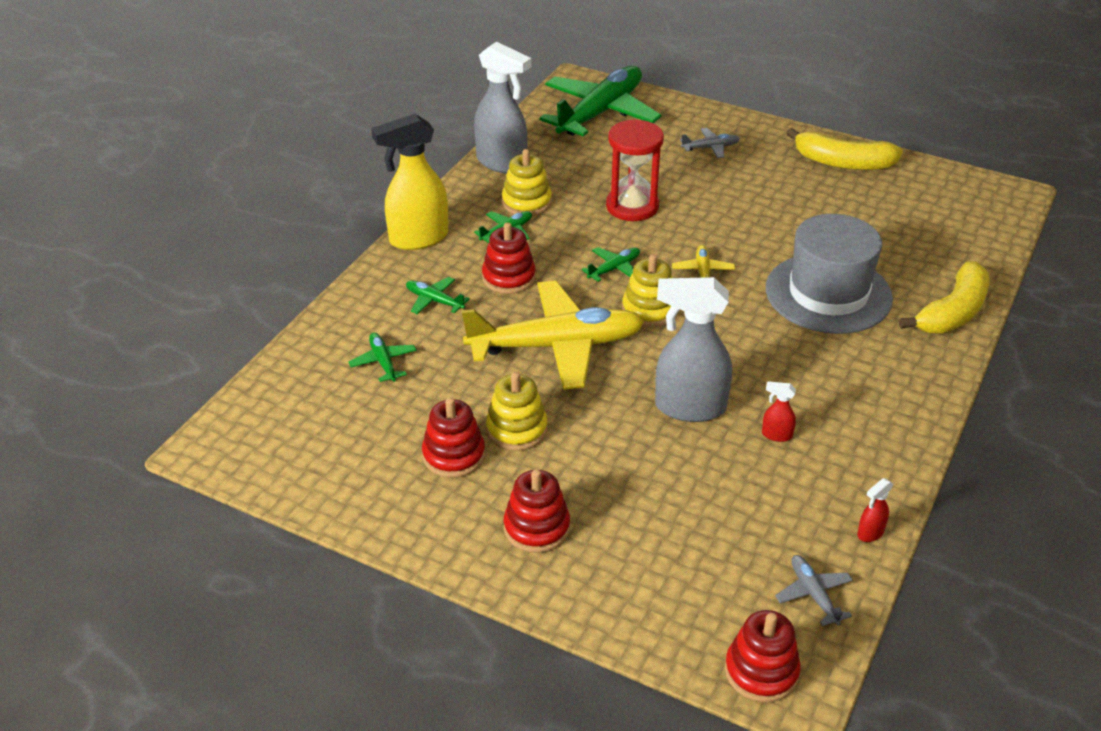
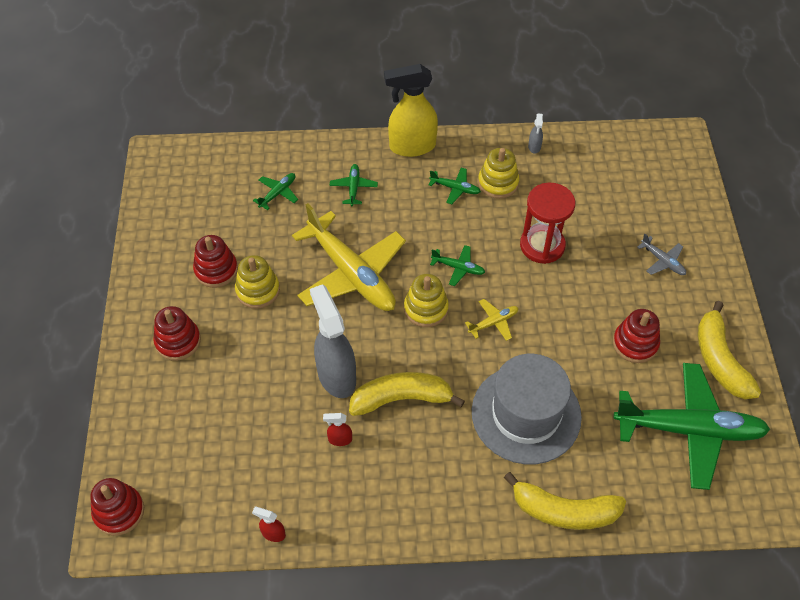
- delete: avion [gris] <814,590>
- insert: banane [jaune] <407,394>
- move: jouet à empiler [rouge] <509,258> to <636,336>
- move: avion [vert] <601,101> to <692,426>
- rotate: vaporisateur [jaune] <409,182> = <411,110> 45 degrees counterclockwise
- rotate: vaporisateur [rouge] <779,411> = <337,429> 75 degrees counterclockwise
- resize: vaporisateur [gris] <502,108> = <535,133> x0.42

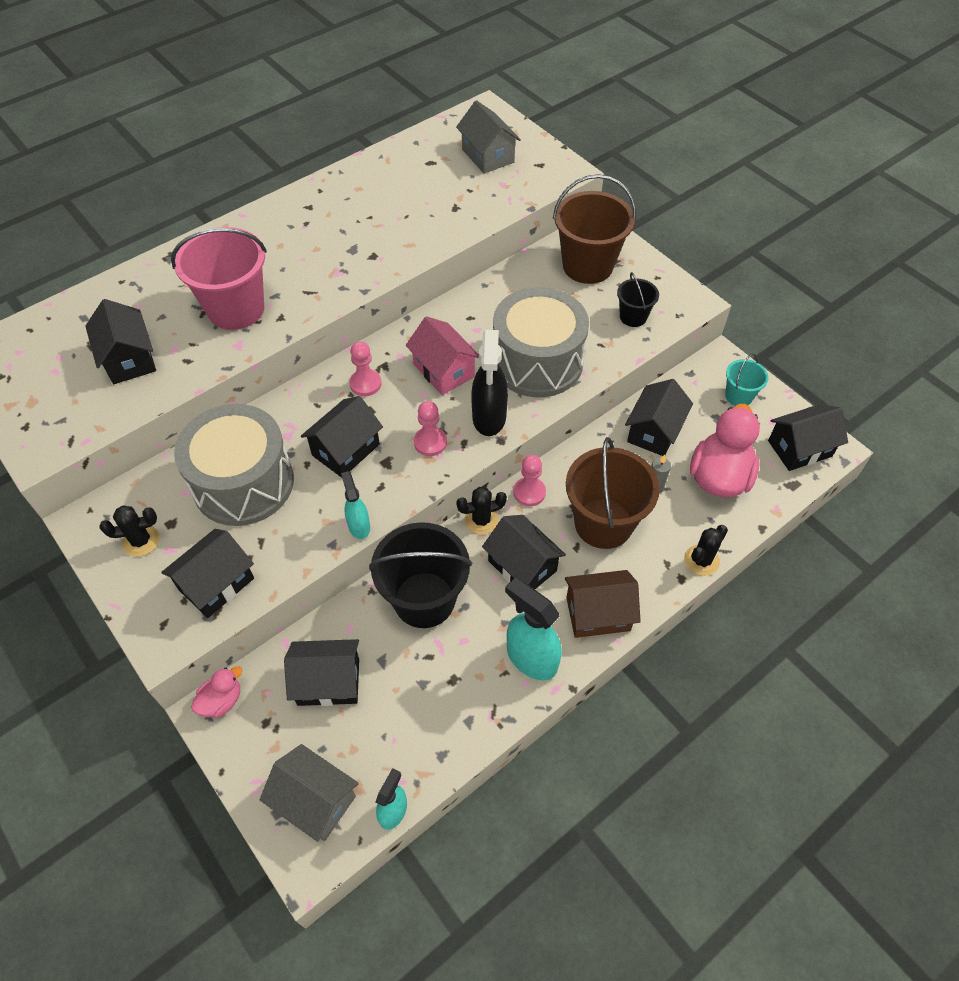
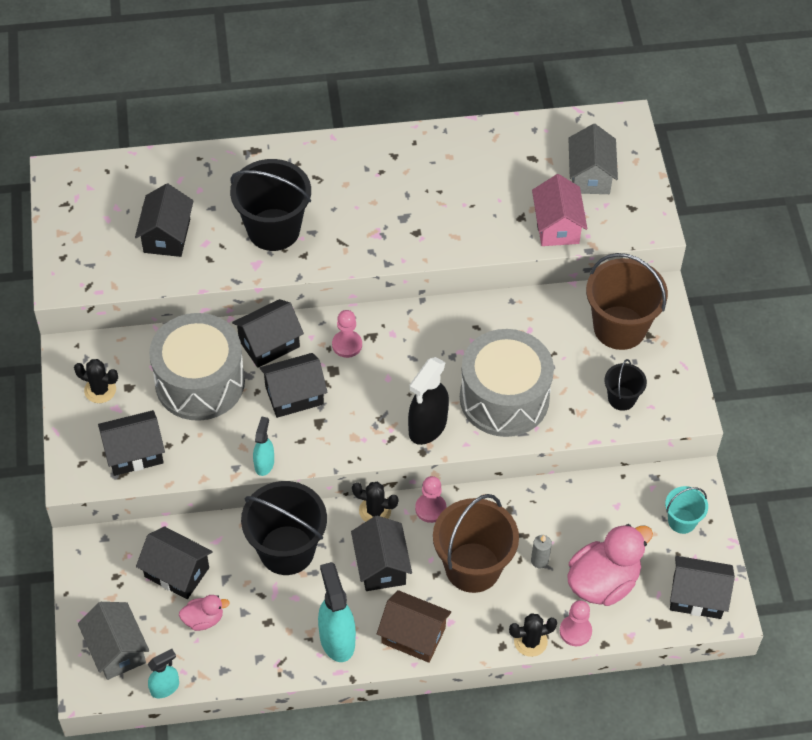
- move: canard [rose] <216,692> to <204,613>
- move: maison [rose] <442,355> to <559,210>
- move: pion [rose] <430,428> to <576,623>
- move: maison [noir] <659,417> to <268,333>
- recolor: seau [rose] <219,278> to seau [noir] <270,205>

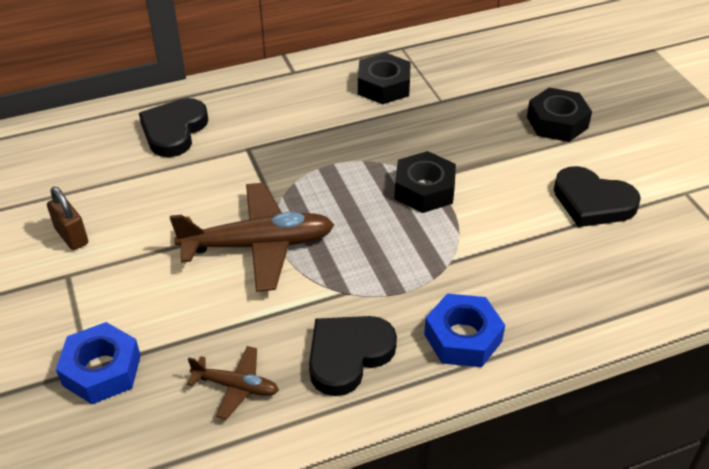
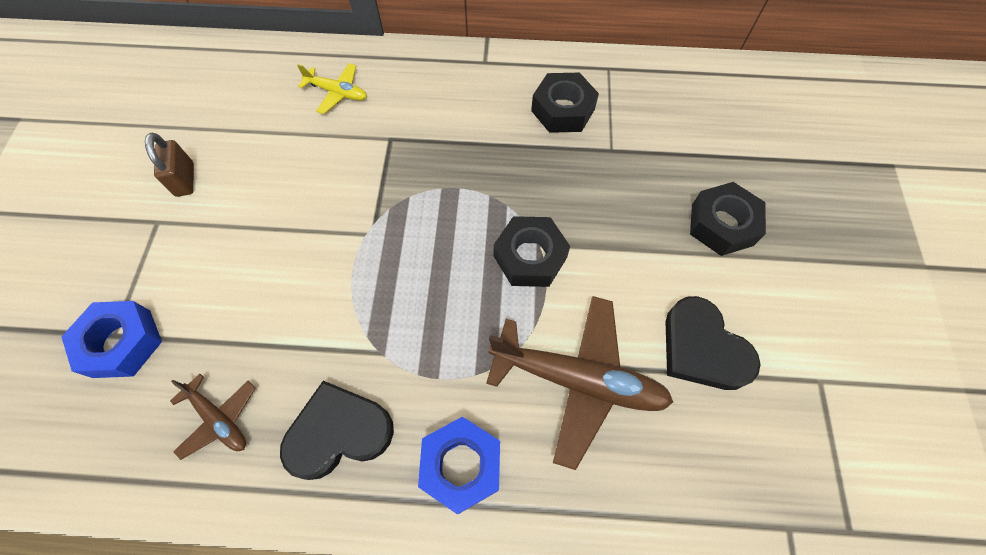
- move: avion [marron] <252,237> to <579,383>
- replace: cœur [noir] <173,127> to avion [jaune] <332,88>

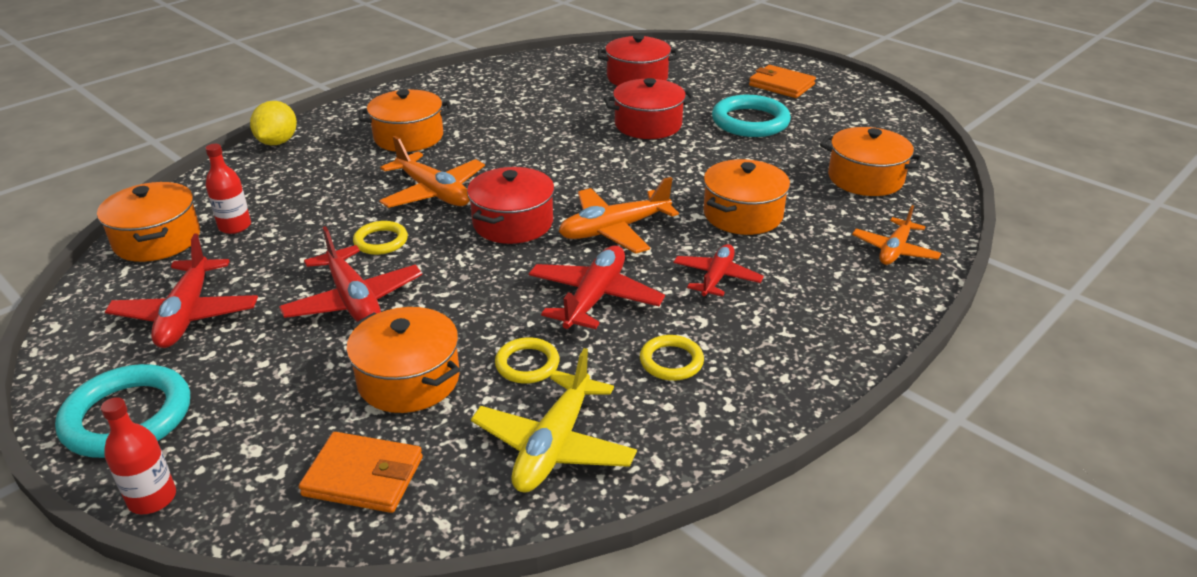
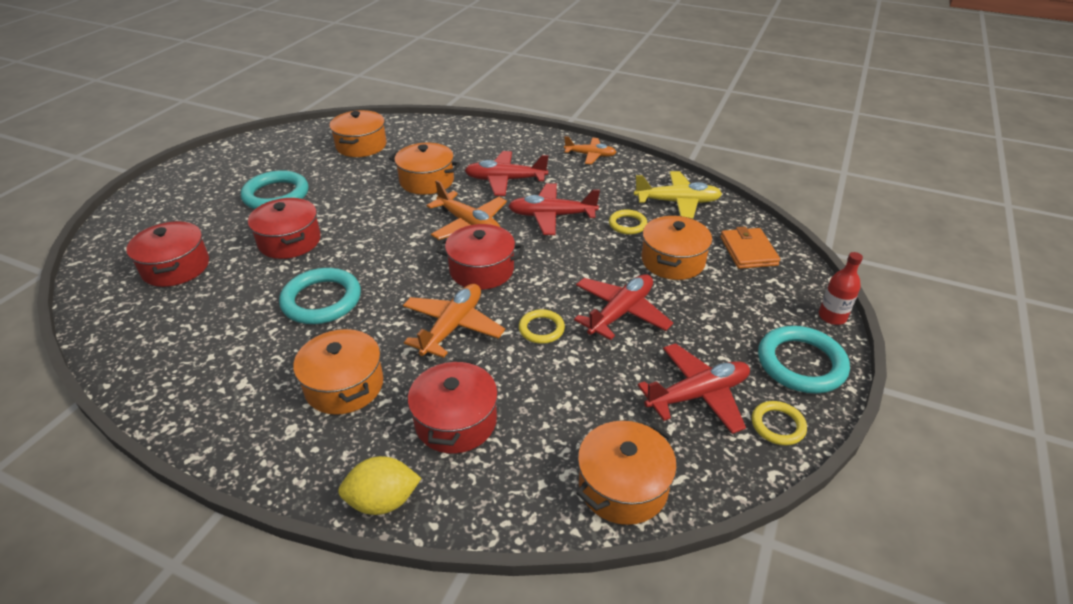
- delete: bouteille [rouge] <228,189>
- delete: portefeuille [orange] <782,81>
- insert: anneau [turquoise] <320,296>
- insert: marmite [rouge] <453,406>
- move: anneau [jaune] <672,358> to <779,423>
- move: avion [orange] <896,235> to <590,150>
- resize: avion [rouge] <718,271> = <506,173> x1.50

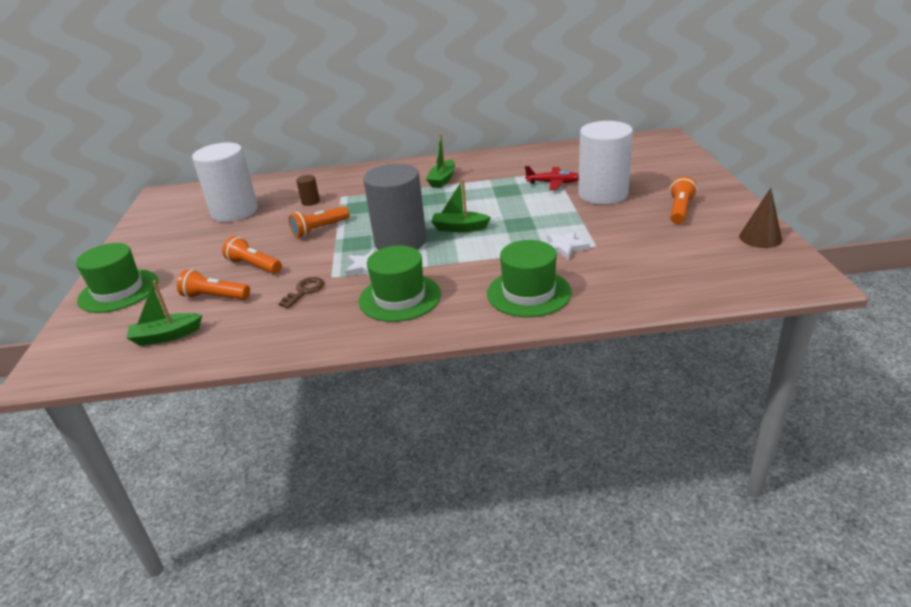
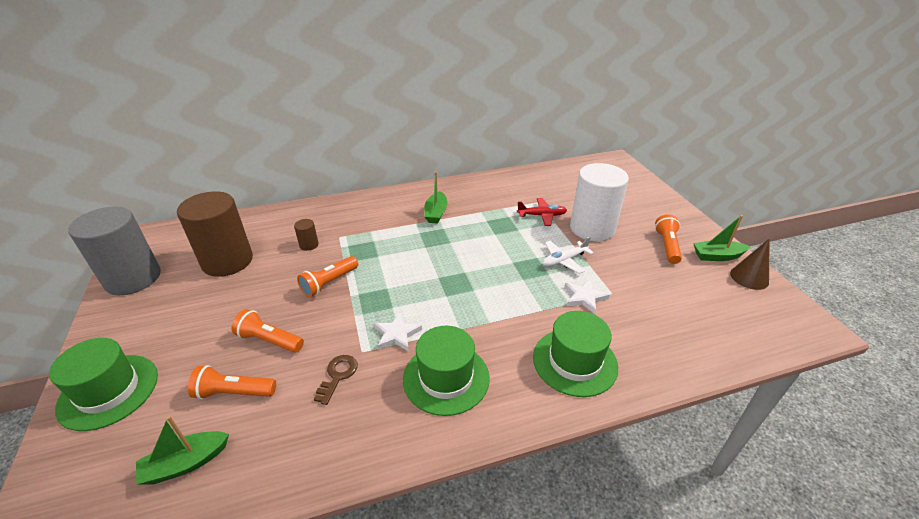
- insert: avion [blanc] <568,255>
- move: cylindre [gris] <395,207> to <114,250>
- move: bateau [vert] <461,205> to <722,238>
- recolor: cylindre [blanc] <225,182> to cylindre [marron] <215,234>

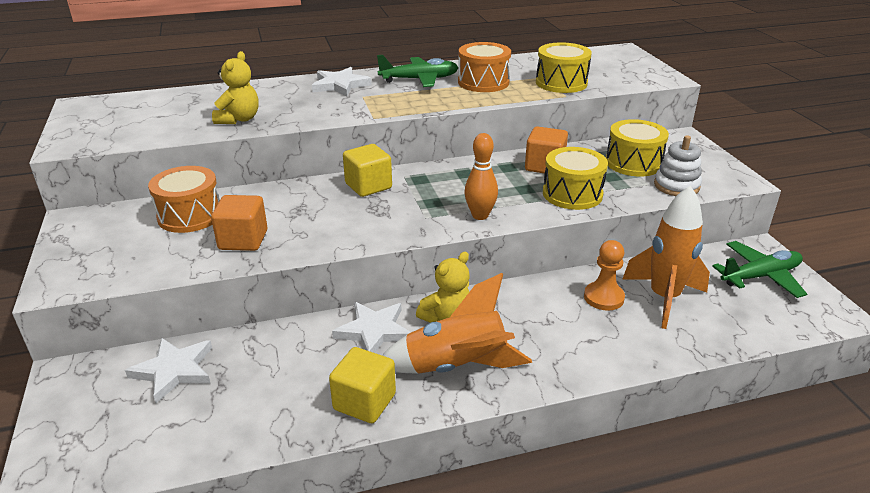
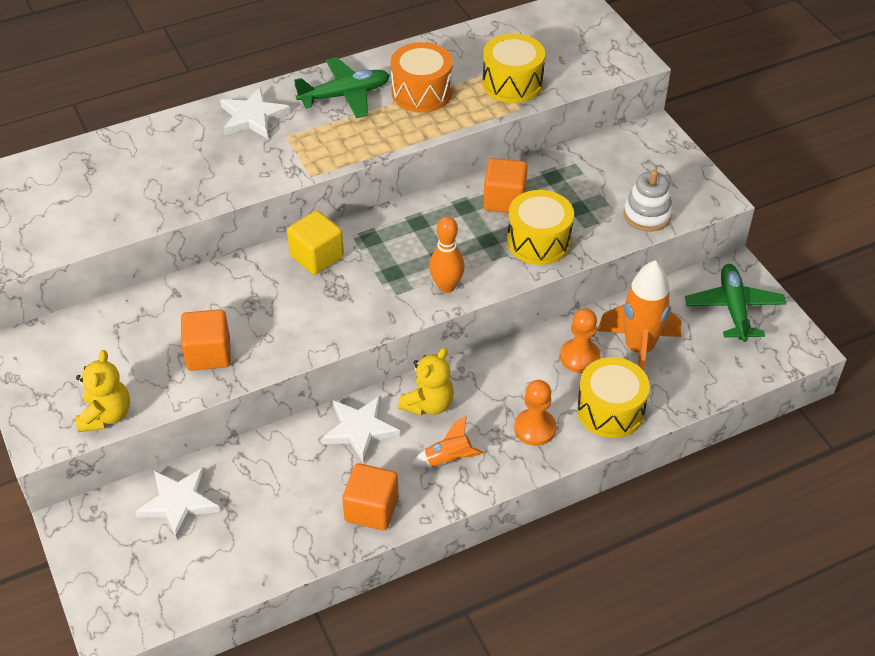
- delete: tambour [orange] <184,199>
- insert: pion [orange] <535,413>
- move: ours en peluche [jaune] <235,87> to <103,391>
- move: tambour [jaune] <637,148> to <613,397>
- recolor: cube [jaune] <362,385> to cube [orange] <370,496>
- rotate: avion [vert] <759,269> = <735,303> 60 degrees counterclockwise
- resize: fusée [orange] <457,323> = <447,442> x0.50

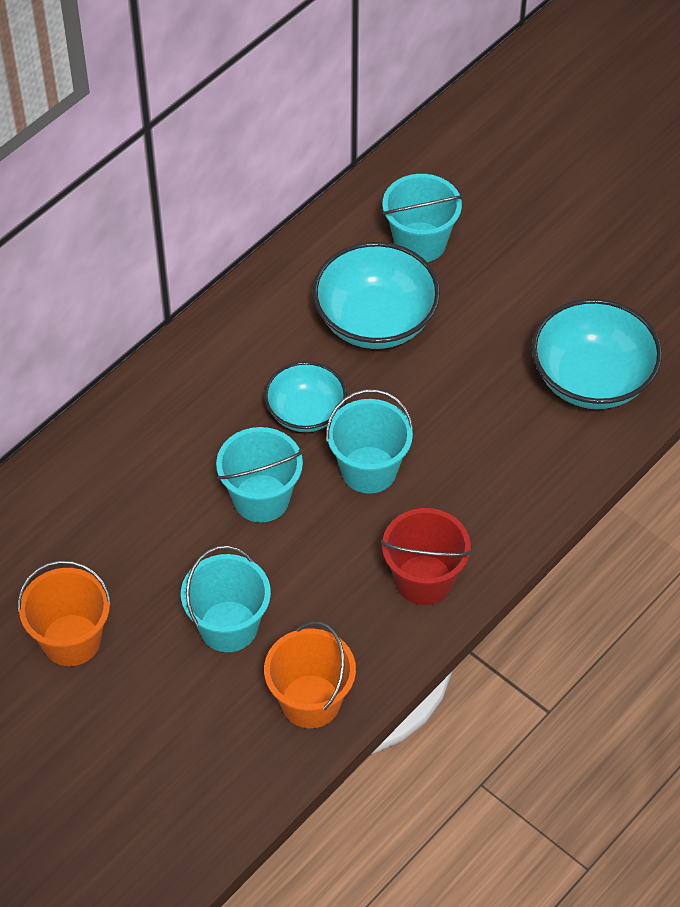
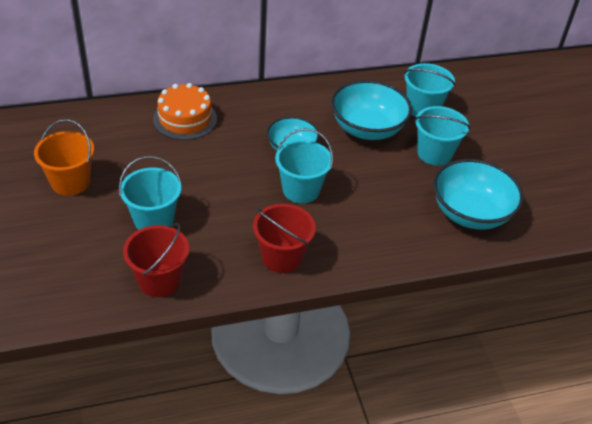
- insert: gâteau [orange] <185,111>
- move: seau [turquoise] <259,475> to <442,136>
- recolor: seau [orange] <310,674> to seau [rouge] <156,260>

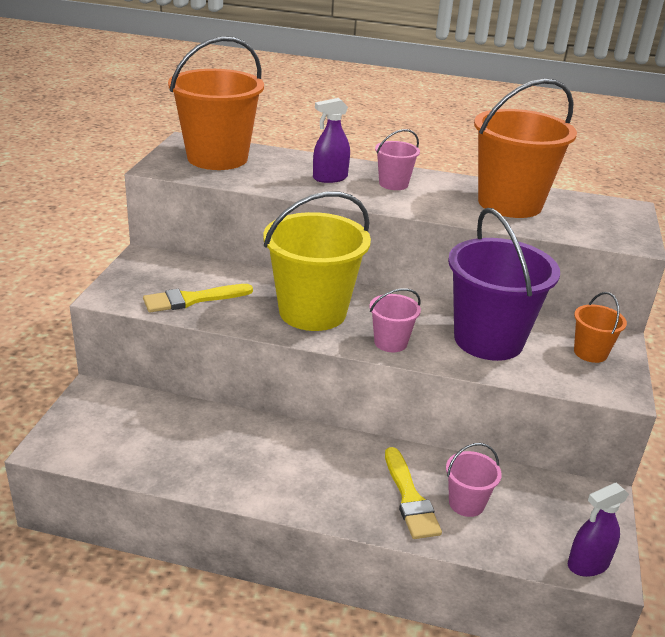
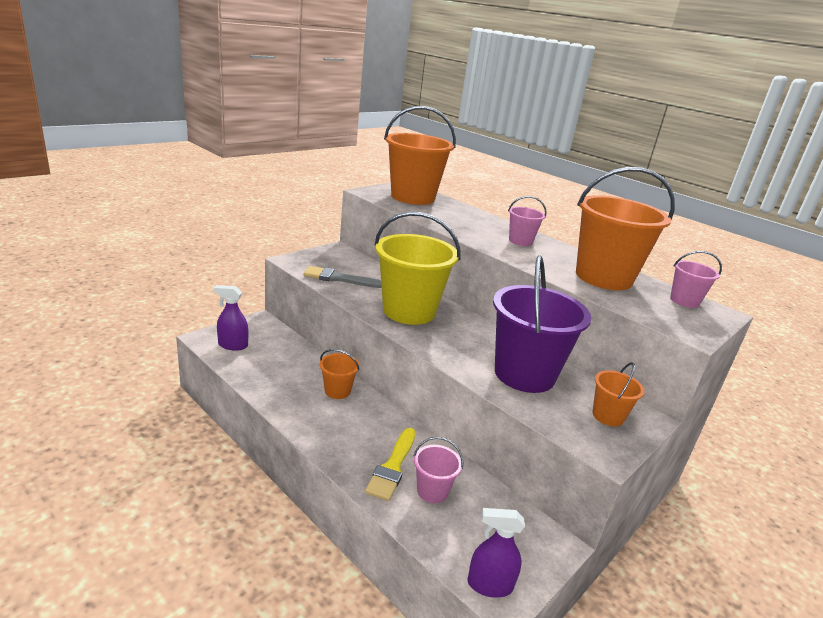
- insert: seau [orange] <340,374>
- move: vaporisateur [violet] <331,140> to <231,318>
- move: seau [rose] <395,320> to <696,279>
- recolor: pinceau [jaune] <198,298> to pinceau [gris] <343,277>

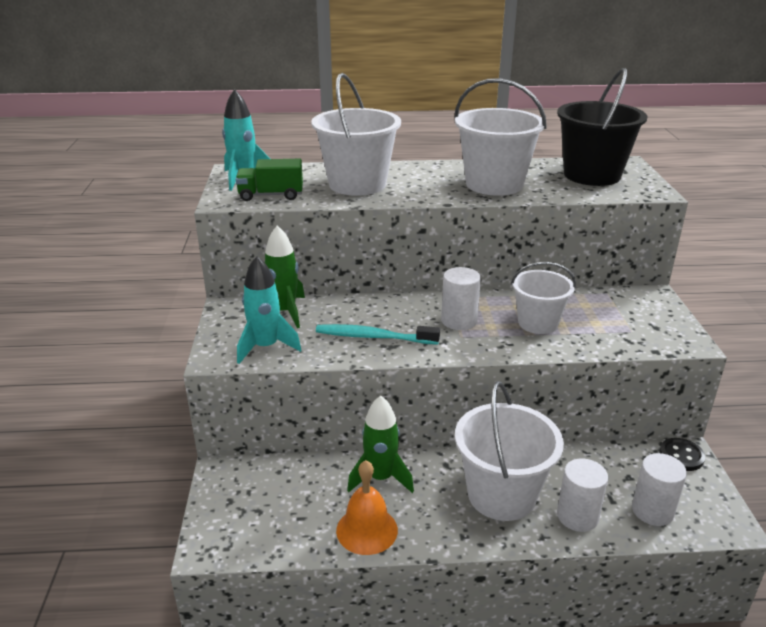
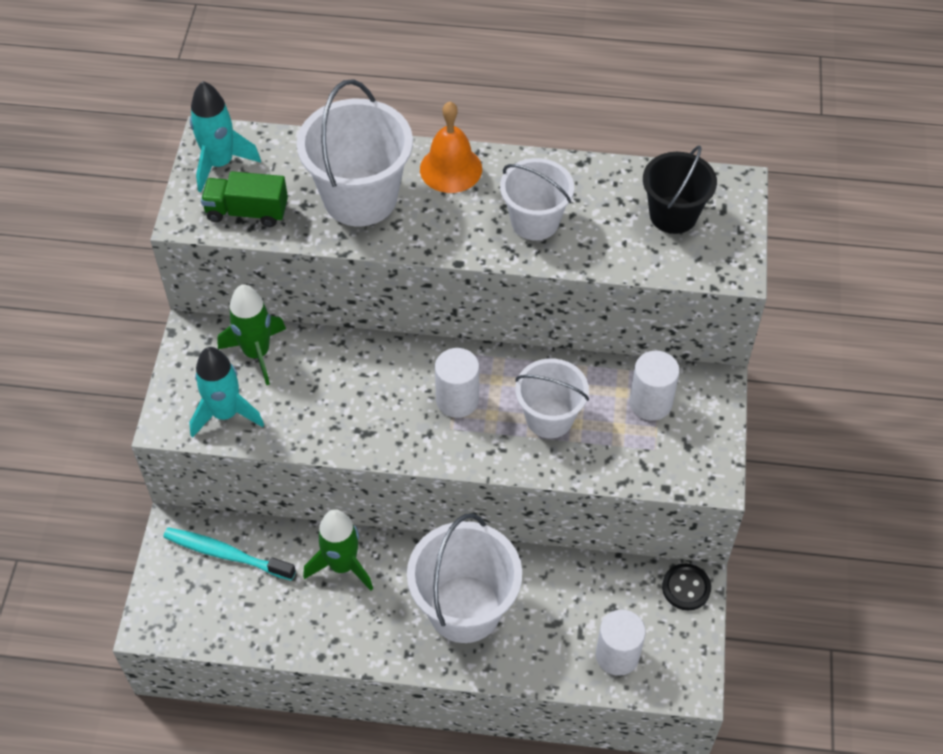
- move: brosse à dents [turquoise] <378,334> to <229,553>
- move: cloche [orange] <367,507> to <451,147>
- move: cylindre [blanc] <582,495> to <654,386>
- resize: seau [blanc] <500,137> = <537,199> x0.64
- resize: seau [noir] <602,127> = <680,189> x0.64

